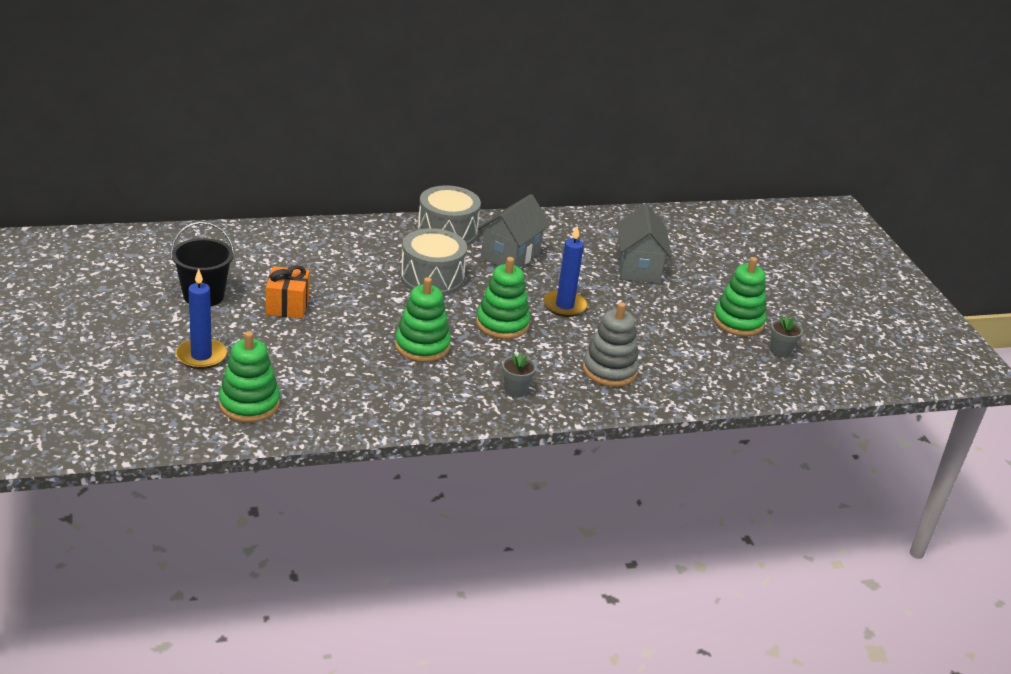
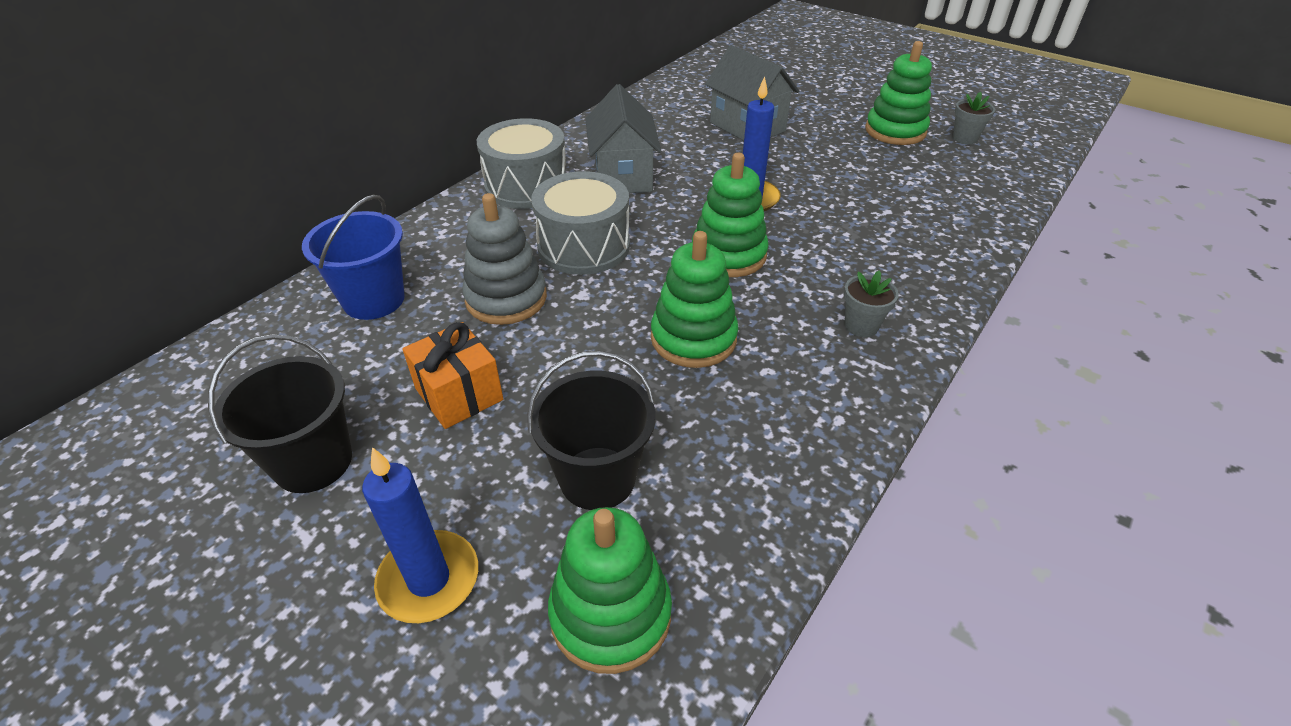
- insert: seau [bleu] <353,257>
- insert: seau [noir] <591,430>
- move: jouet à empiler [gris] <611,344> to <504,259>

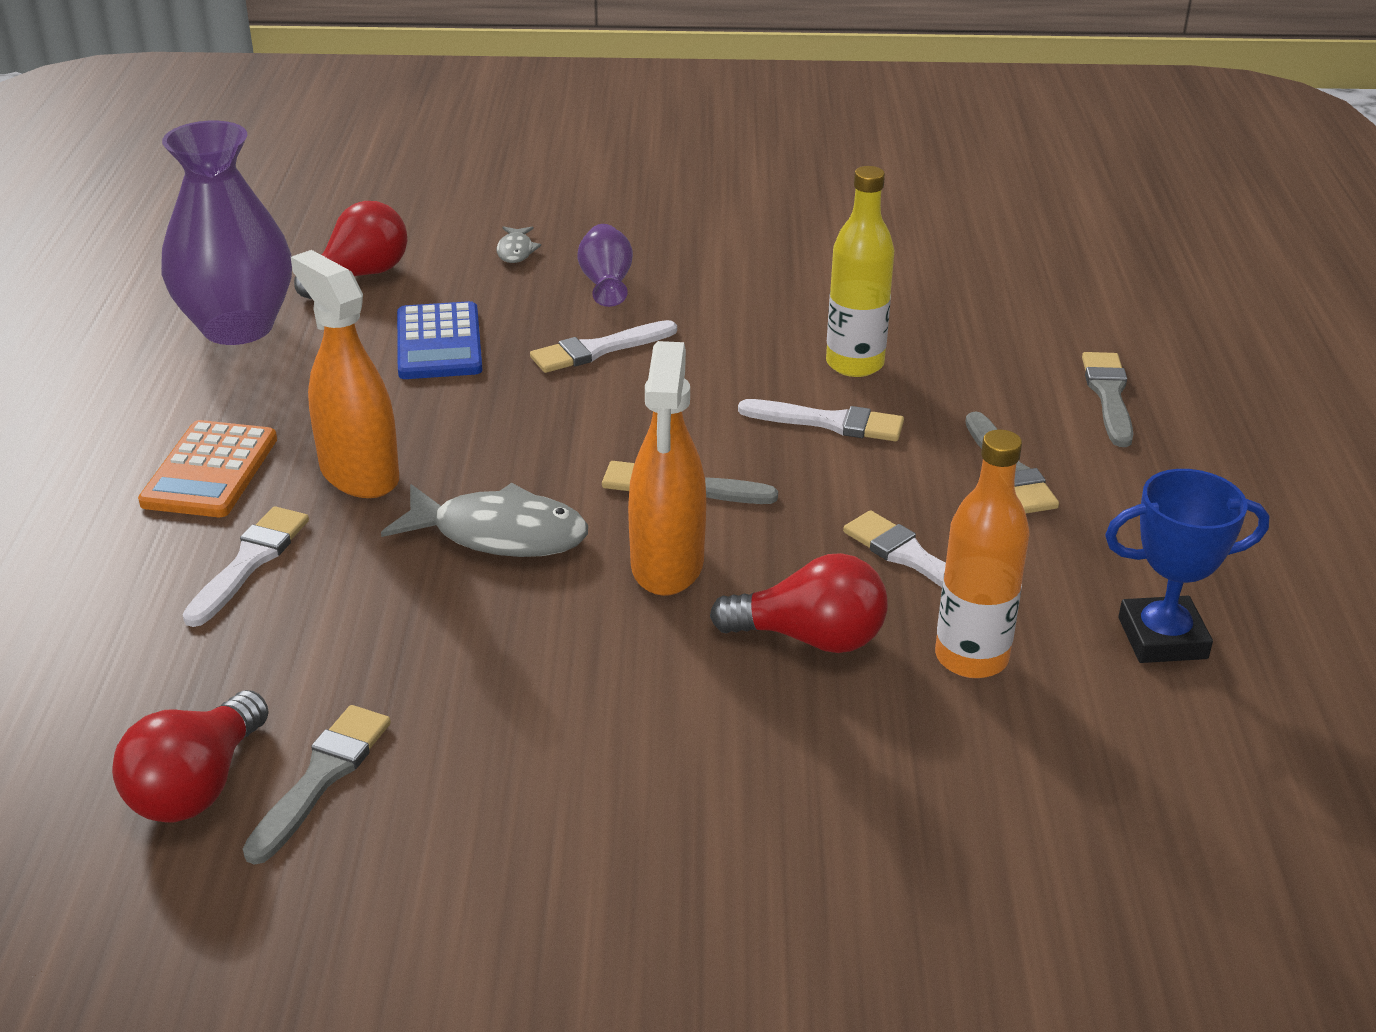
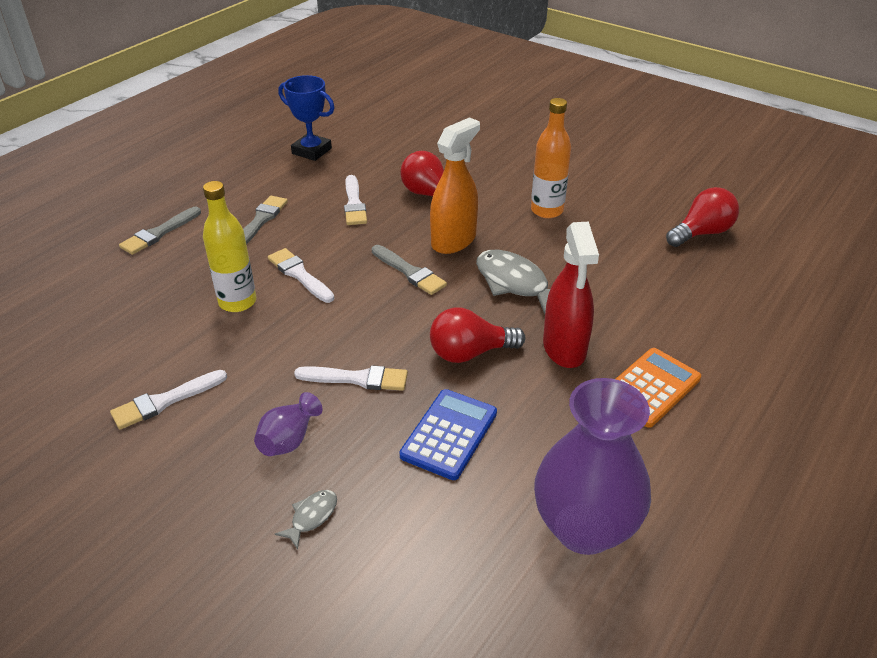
- delete: pinceau [gris] <317,785>
- move: pinceau [blanc] <246,566> to <168,400>
- move: ampoule [rouge] <351,250> to <477,335>
- move: bouteille [orange] <982,553> to <551,158>
- recolor: vaporisateur [orange] <345,374> to vaporisateur [rouge] <571,295>

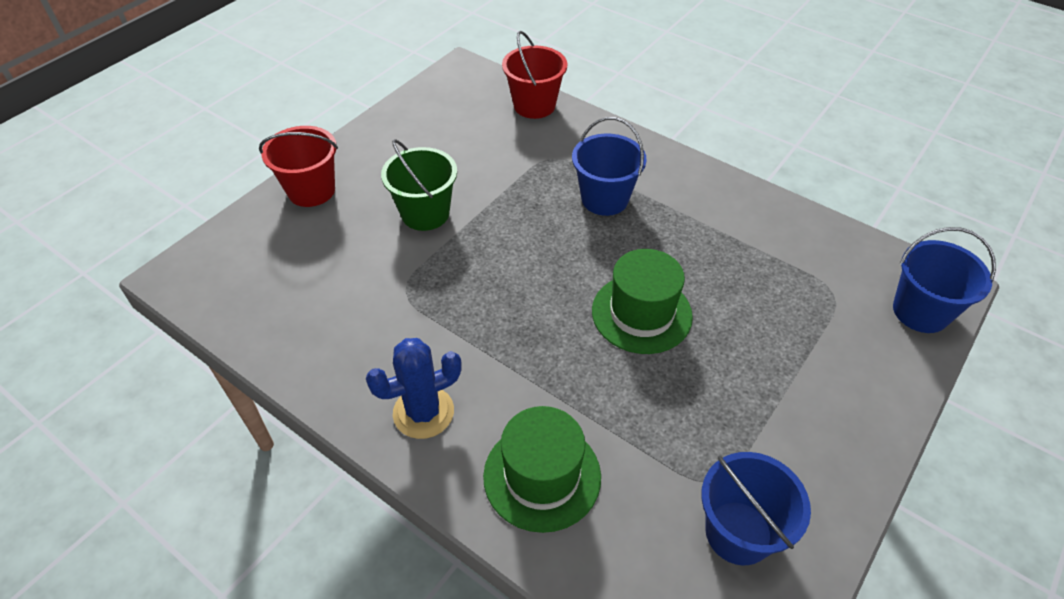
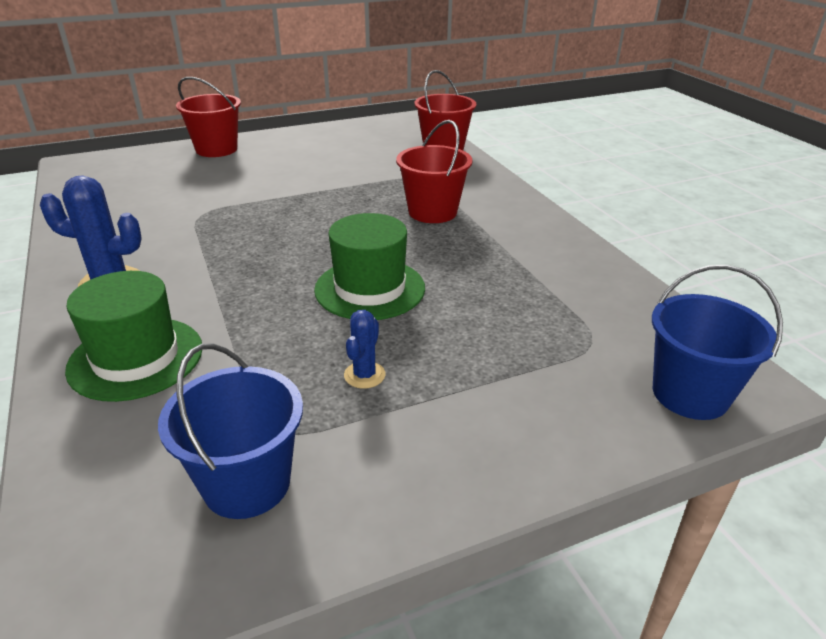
- delete: seau [vert] <419,185>
- insert: cactus [bleu] <365,349>
- recolor: seau [bleu] <609,166> to seau [rouge] <434,171>

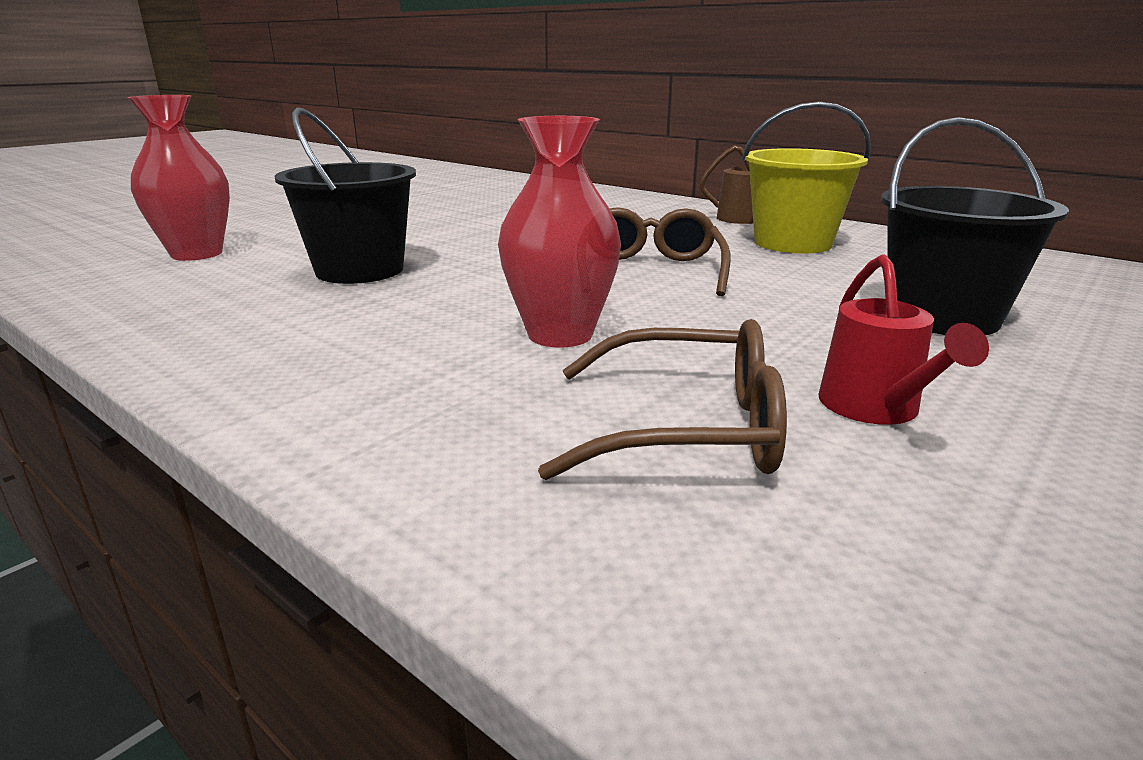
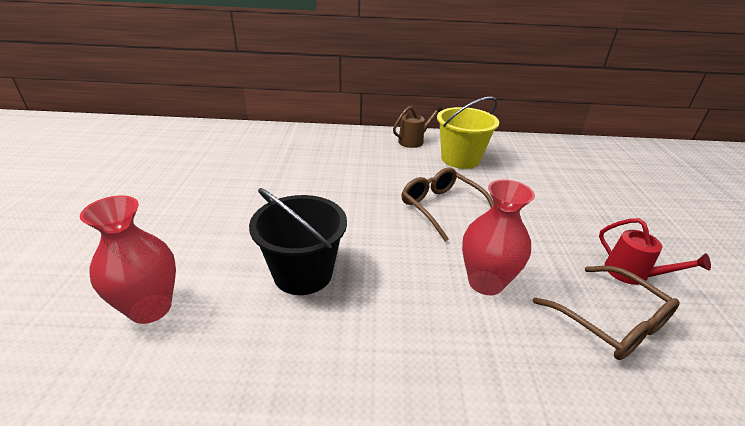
- delete: seau [noir] <975,226>
- rotate: lunettes [marron] <662,399> = <606,313> 90 degrees clockwise

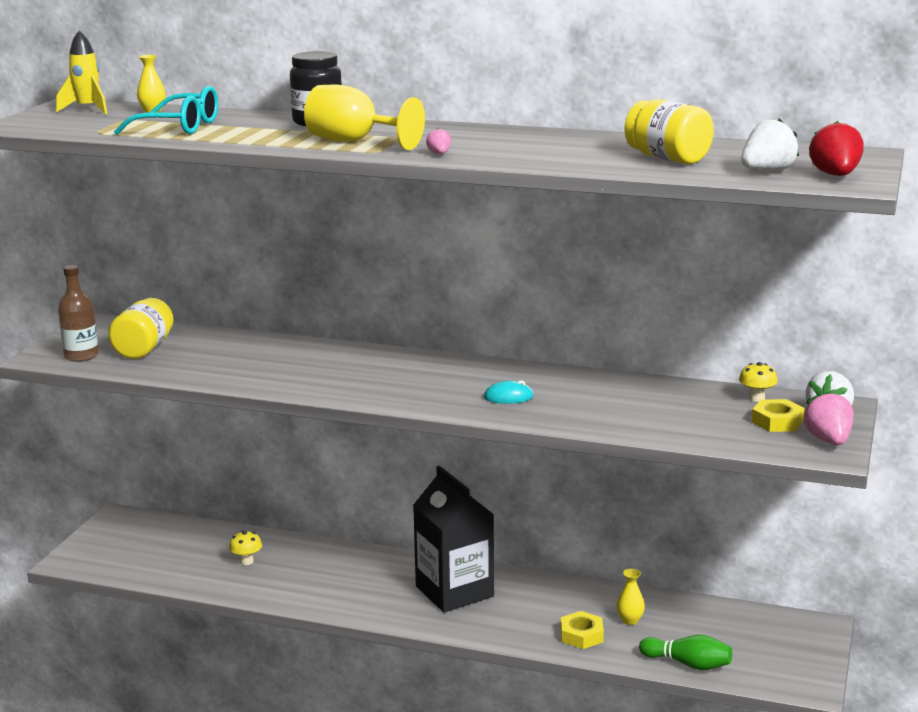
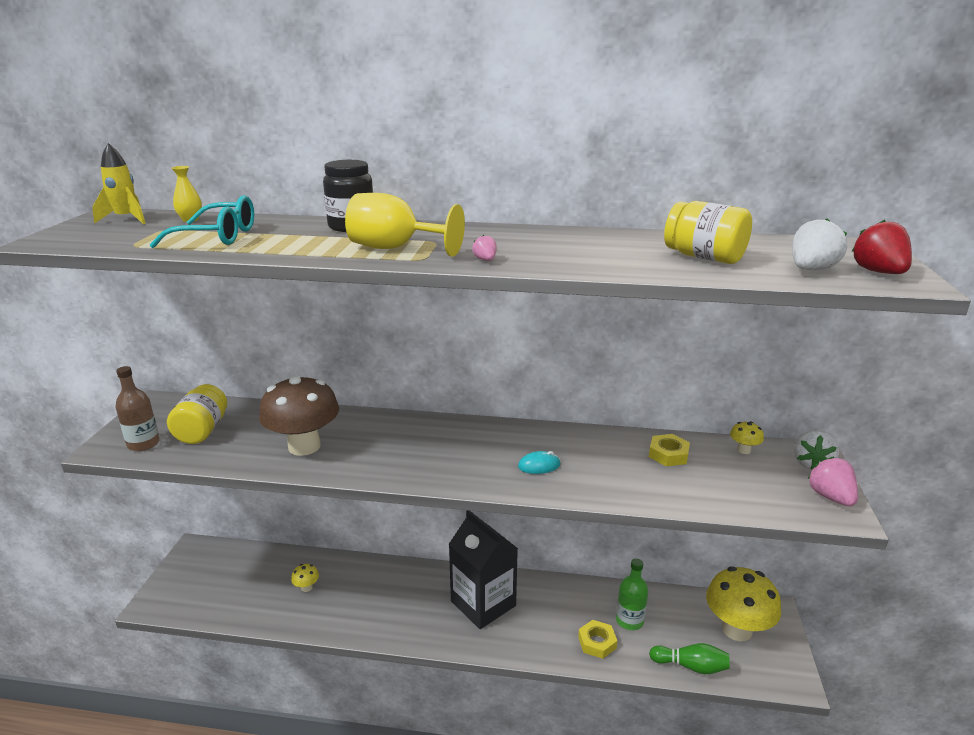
- insert: champignon [marron] <299,415>
- insert: champignon [jaune] <743,604>
- move: écrou [jaune] <778,415> to <669,450>
- replace: vase [jaune] <630,597> to bouteille [vert] <632,594>

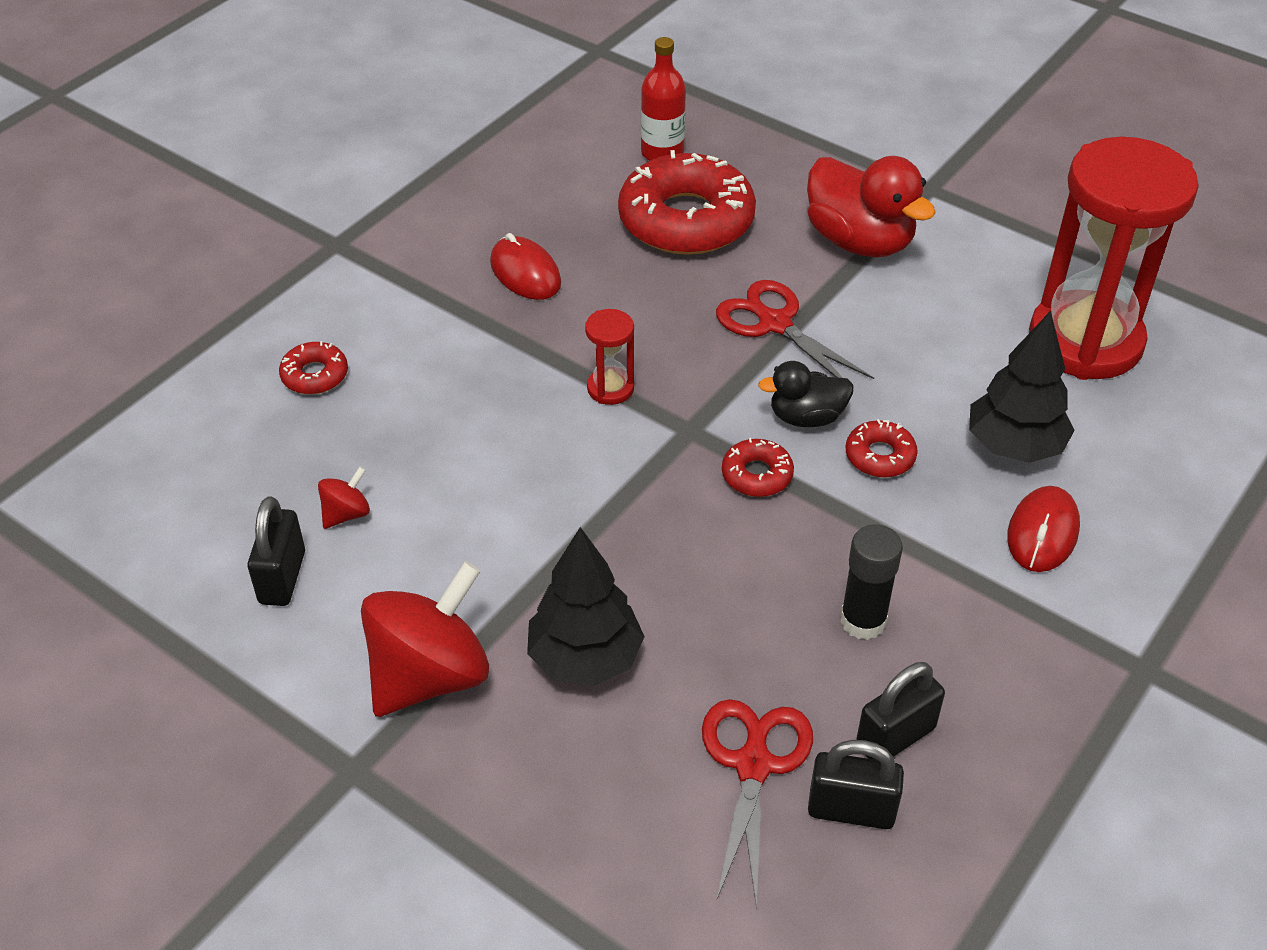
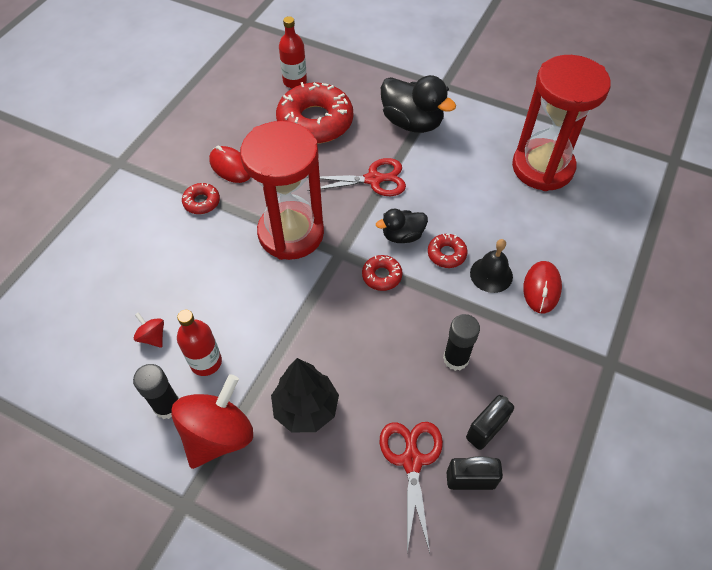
- delete: cadenas [noir] <276,551>
- delete: arbre [noir] <1022,387>
- insert: bâton de colle [noir] <156,391>
- insert: bouteille [rouge] <199,343>
- insert: cloche [noir] <491,266>
- move: beignet [rouge] <313,367> to <201,198>
- recolor: canard [rouge] <871,206> to canard [noir] <418,104>
- rotate: toupie [rouge] <344,498> = <149,330> 75 degrees counterclockwise
- rotate: ciseaux [rouge] <795,335> = <356,177> 135 degrees clockwise
- resize: sablier [rouge] <609,357> = <282,190> x2.47

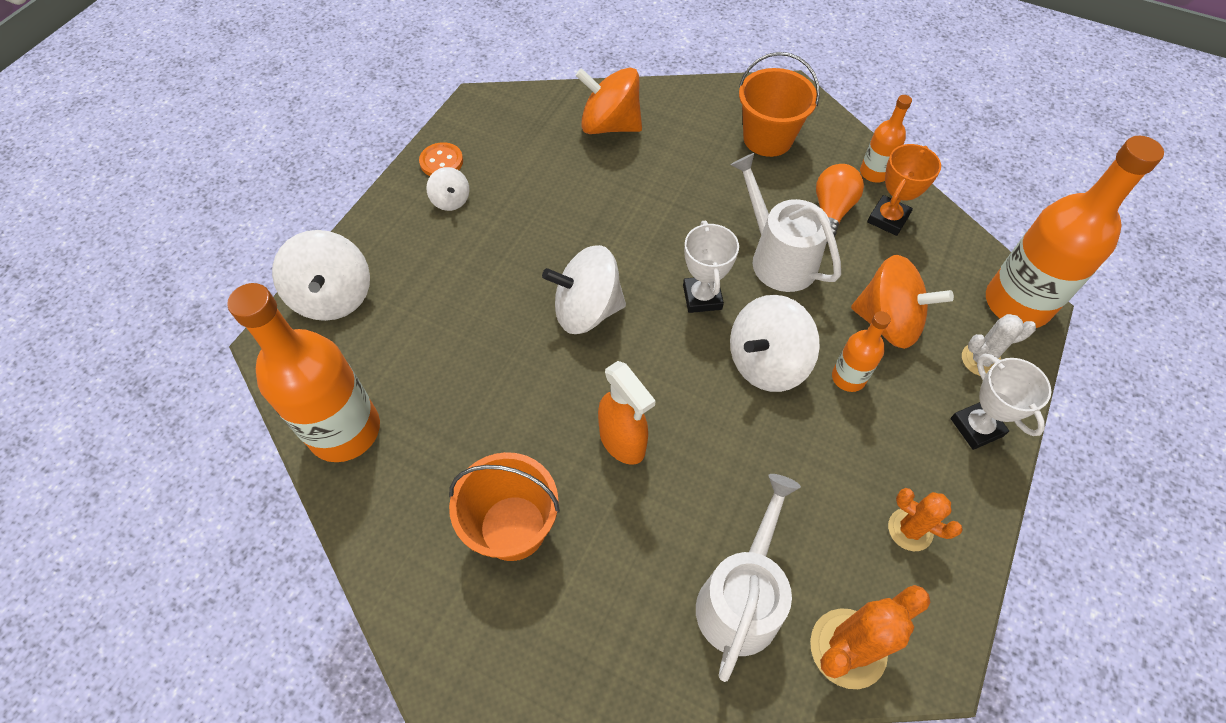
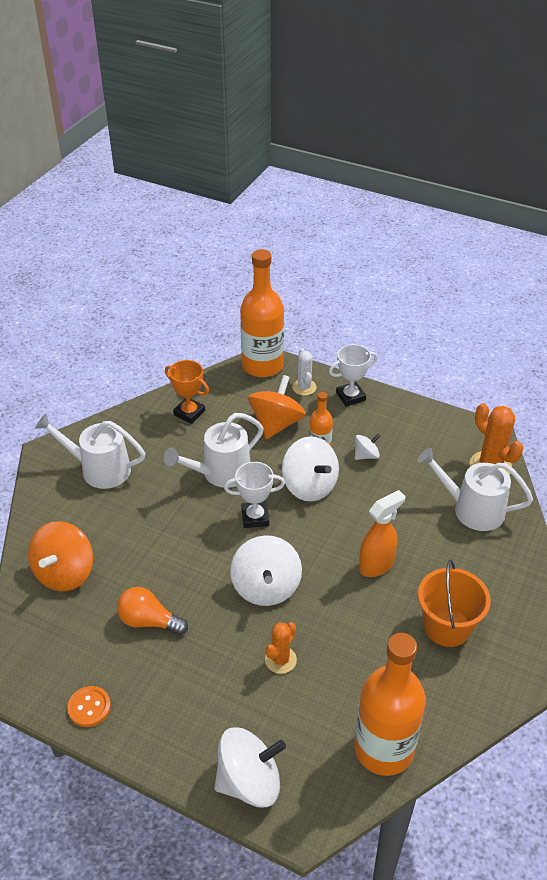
- delete: bouteille [orange] <886,139>
- move: toupie [blanc] <448,189> to <367,447>
- move: ampoule [orange] <840,204> to <152,611>
- move: cactus [orange] <925,519> to <281,648>
- replace: seau [orange] <779,104> to arrosoir [blanc] <90,451>

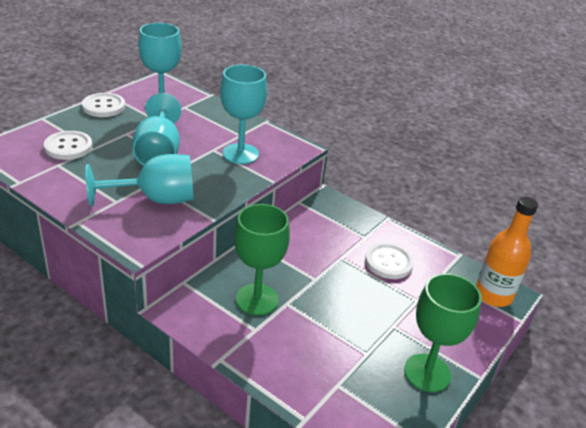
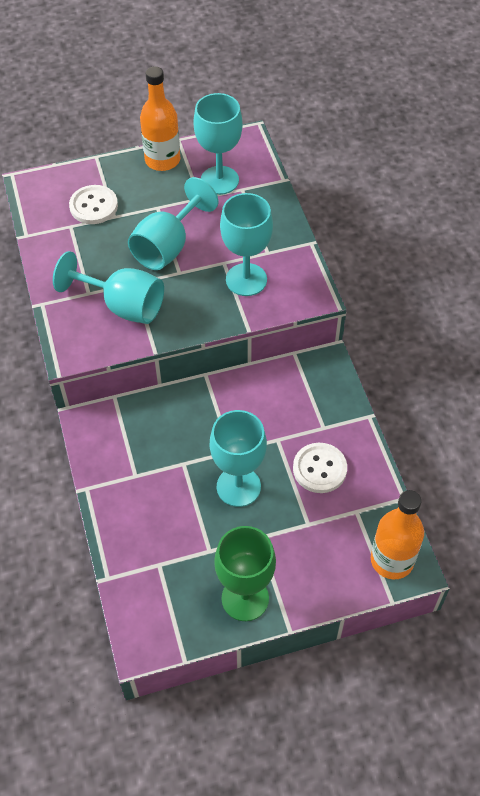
- delete: verre à pied [vert] <262,260>
- insert: verre à pied [turquoise] <238,458>
- replace: bouton [blanc] <103,105> to bouteille [orange] <160,118>

